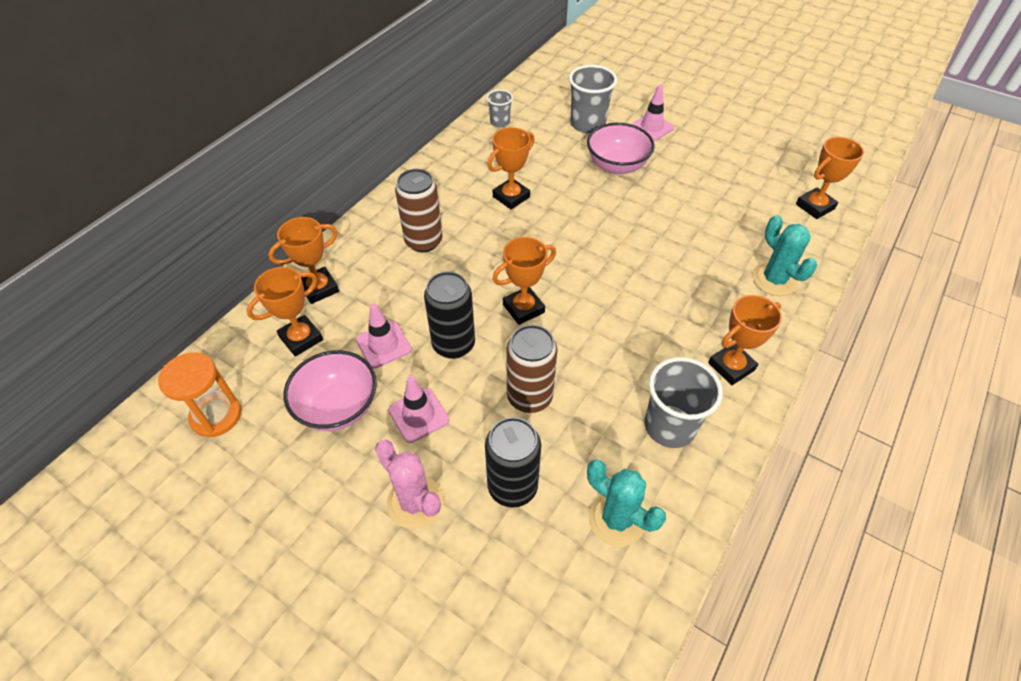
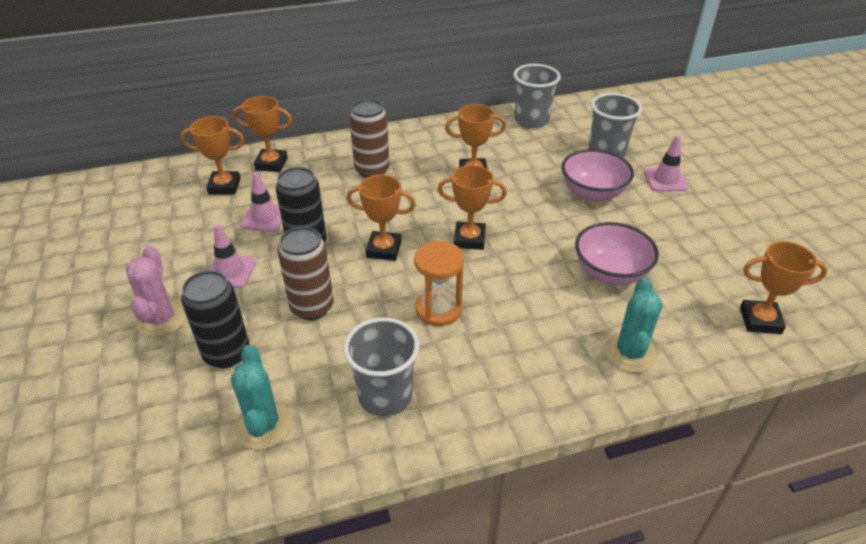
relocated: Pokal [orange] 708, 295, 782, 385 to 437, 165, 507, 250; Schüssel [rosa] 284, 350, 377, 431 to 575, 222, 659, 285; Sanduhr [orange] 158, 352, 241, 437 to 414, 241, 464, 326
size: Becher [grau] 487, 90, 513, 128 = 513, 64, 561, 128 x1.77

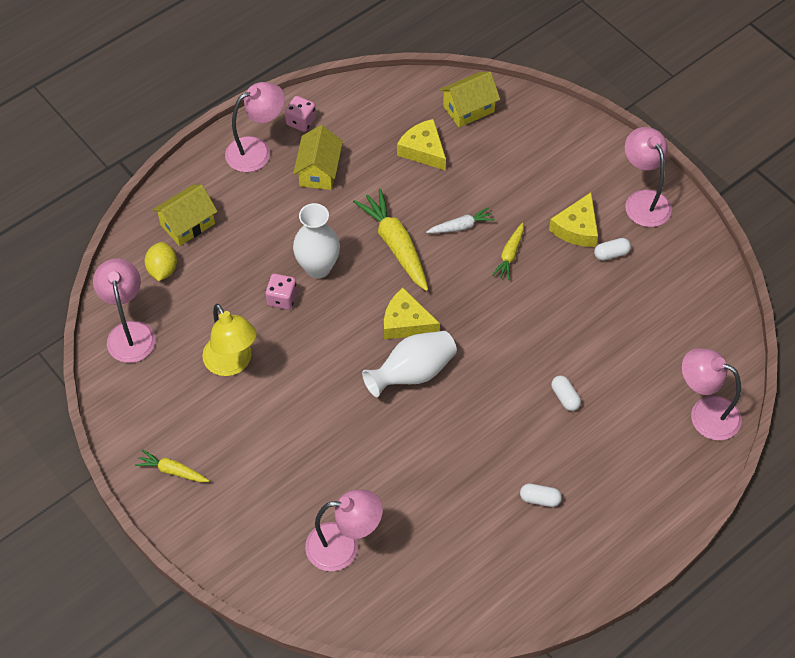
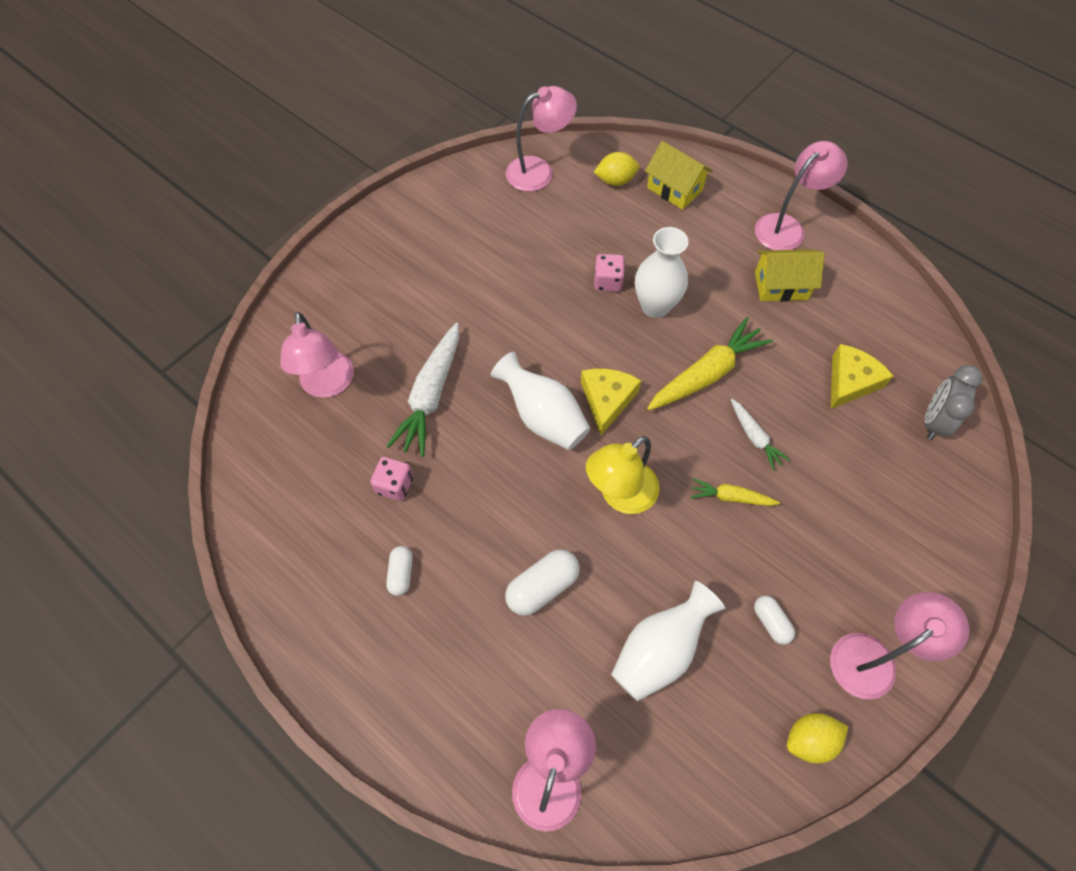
missing: Käse [gelb] 549, 193, 598, 247; Karotte [gelb] 135, 449, 209, 482
appeared: Karotte [weiß] 386, 323, 459, 457; Vase [weiß] 611, 581, 725, 701; Zitrone [gelb] 787, 713, 848, 764
relocated: Spielwürfel [rosa] 285, 96, 316, 132 to 370, 457, 413, 501; Lampe [gelb] 202, 304, 257, 376 to 586, 436, 660, 514
exchanged: Haus [gelb] 439, 72, 500, 127 to Wecker [grau] 925, 365, 983, 440
spun: Lampe [rosa] 225, 82, 285, 172 = 755, 141, 847, 250 90 degrees counterclockwise
size: Kapsel [weiß] 551, 376, 581, 411 = 505, 549, 580, 616 x1.64

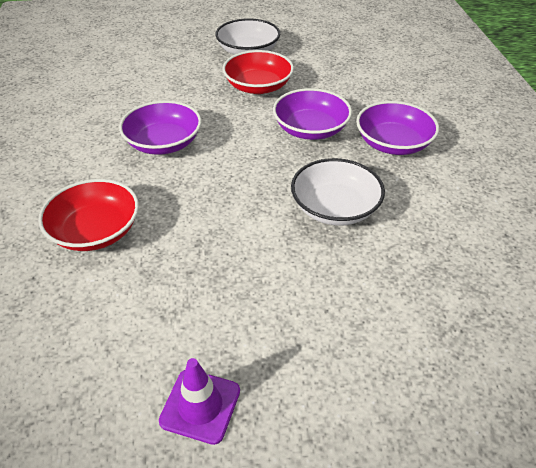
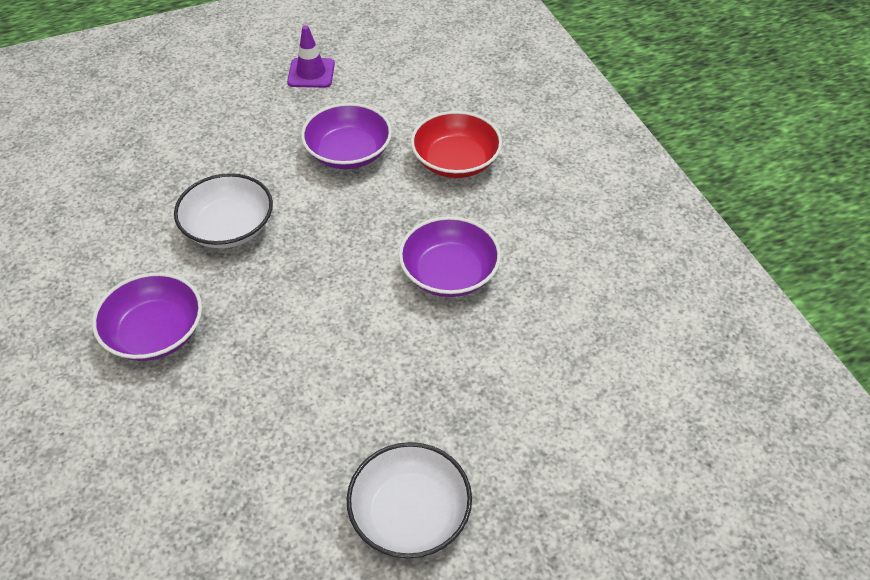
missing: Schüssel [rot] 222, 50, 294, 94
relocated: Schüssel [lila] 273, 88, 352, 140 to 301, 103, 392, 169

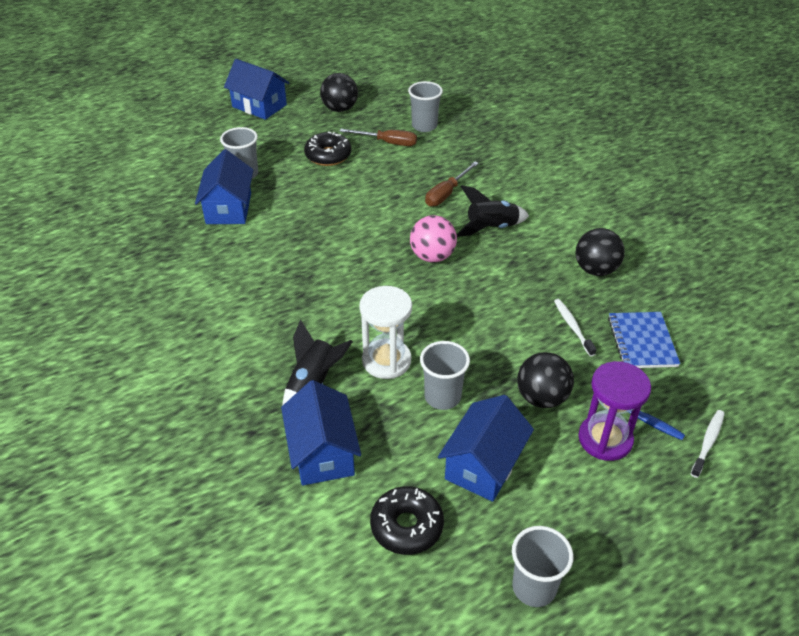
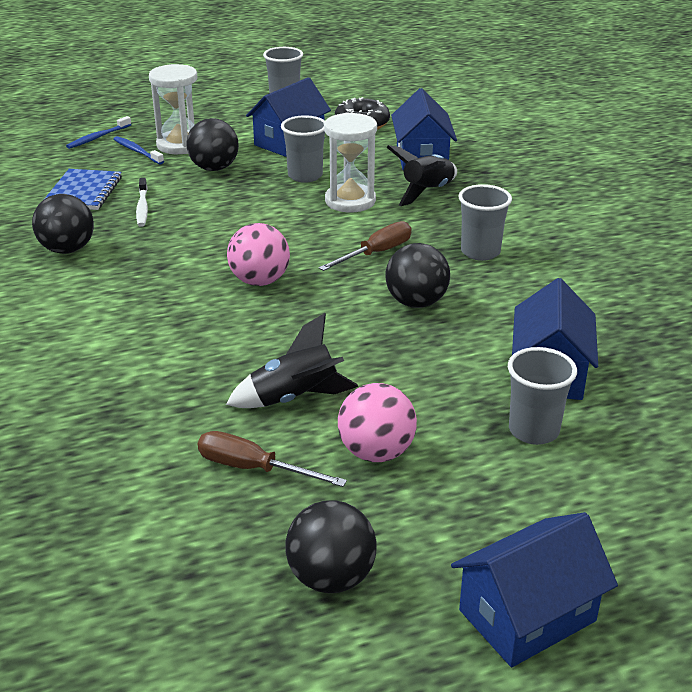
appeared: Ball [schwarz] 385, 243, 450, 308
relocated: Becher [grau] 408, 81, 443, 132 to 459, 184, 512, 261; Schraubenzieher [braun] 425, 161, 479, 207 to 319, 221, 412, 271; Rakete [schwarz] 456, 185, 529, 237 to 226, 313, 358, 408
exchanged: Donut [schwarz] 304, 132, 351, 166 to Ball [rosa] 338, 383, 417, 462
colour: Sanduhr [lila] 579, 361, 651, 461 to Sanduhr [weiß] 149, 64, 197, 154; Zahnbürste [weiß] 691, 410, 725, 478 to Zahnbürste [blau] 66, 116, 132, 149
spun: Haus [blau] 224, 59, 289, 120 = 451, 512, 618, 667 75 degrees counterclockwise

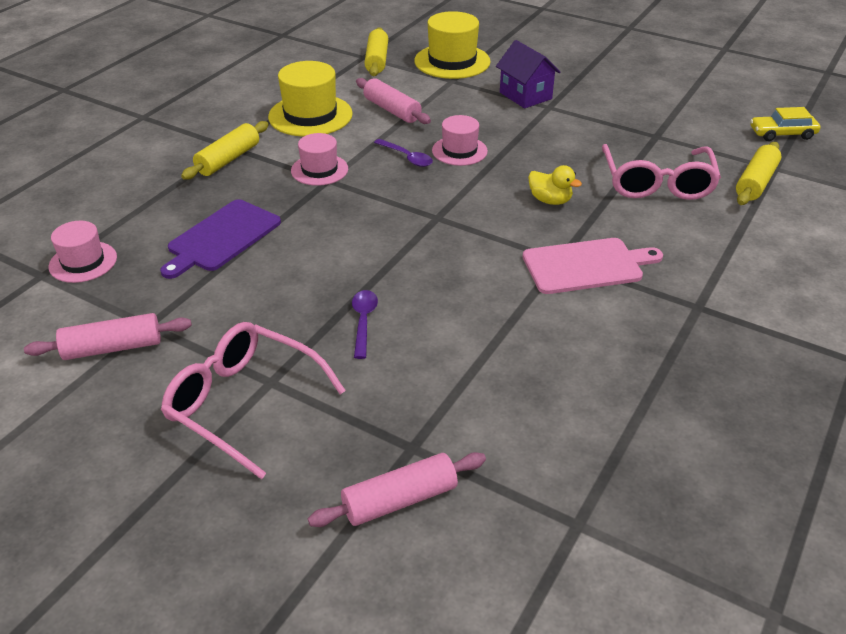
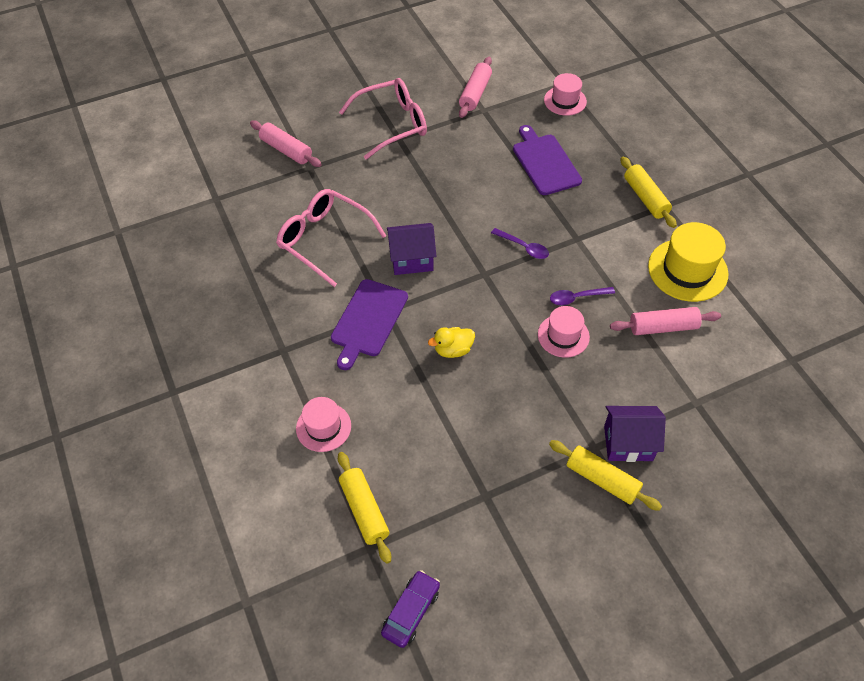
missing: Hut [gelb] 415, 11, 491, 79
appeared: Haus [lila] 387, 223, 436, 275
relocated: Nudelholz [gelb] 364, 27, 388, 76 to 549, 440, 662, 511; Hut [rosa] 291, 133, 348, 186 to 296, 397, 351, 452; Brille [rosa] 602, 144, 721, 200 to 276, 189, 386, 287; Löffel [lila] 352, 290, 378, 359 to 491, 228, 549, 259
colour: Auto [gelb] 750, 107, 821, 141 to Auto [lila] 381, 570, 440, 648; Schneidebrett [rosa] 523, 238, 663, 294 to Schneidebrett [lila] 331, 279, 408, 370
spun: Nudelholz [rosa] 308, 452, 486, 527 = 250, 121, 322, 167 60 degrees counterclockwise

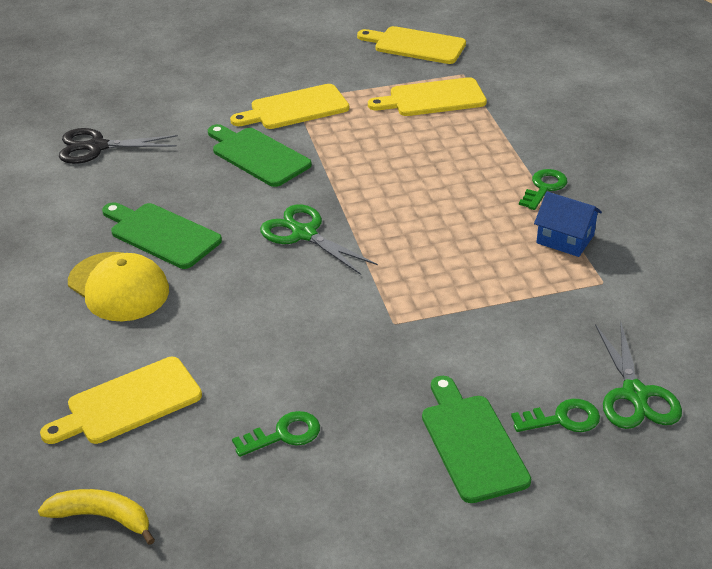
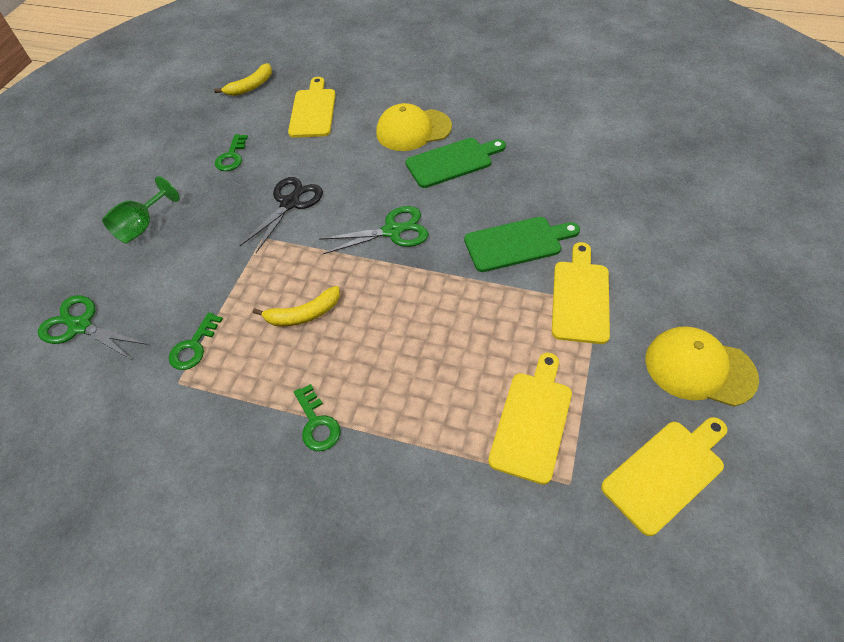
missing: Haus [blau] 534, 192, 602, 257
appeared: Banane [gelb] 253, 286, 340, 326; Kappe [gelb] 645, 326, 759, 406
relocated: Schere [schwarz] 58, 128, 178, 164 to 240, 177, 323, 253; Schlüssel [grün] 511, 399, 600, 432 to 169, 312, 223, 370
exchanged: Schneidebrett [grün] 422, 376, 531, 503 to Kelch [grün] 102, 176, 180, 243

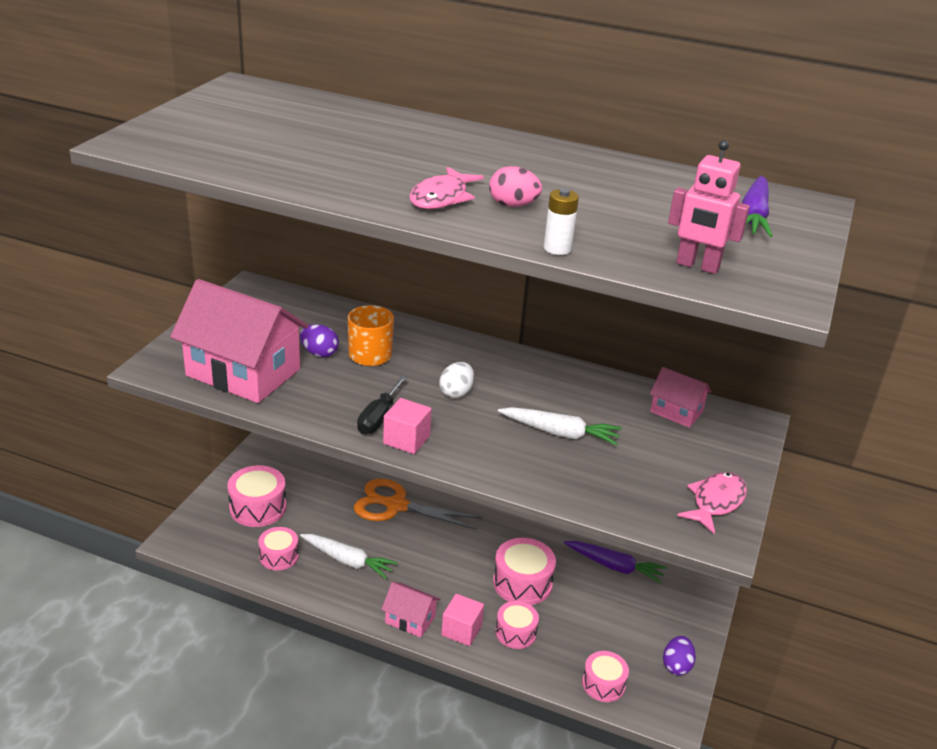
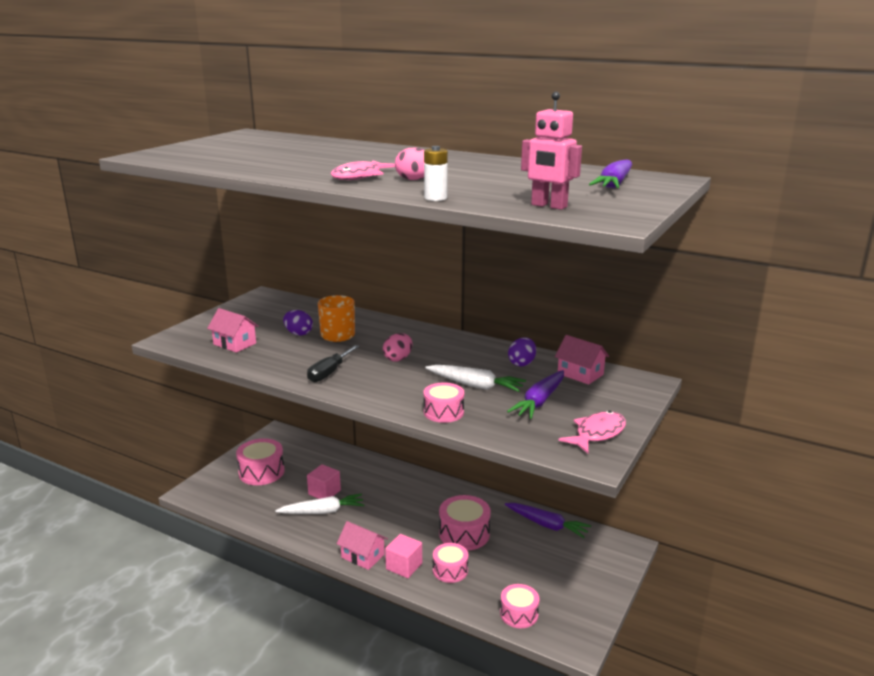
missing: Schere [orange] 354, 479, 482, 530
appeared: Karotte [lila] 507, 370, 564, 419
relocated: Kubus [rosa] 383, 398, 432, 454 to 307, 464, 341, 499; Trommel [rosa] 258, 527, 299, 570 to 424, 382, 464, 423; Ei [lila] 663, 636, 696, 676 to 508, 337, 536, 366
colour: Ei [weiß] 440, 362, 474, 398 to Ei [rosa] 383, 333, 412, 362
spun: Karotte [weiß] 300, 534, 398, 579 = 275, 493, 364, 514 45 degrees counterclockwise
size: Haus [rosa] 170, 279, 309, 403 = 207, 308, 258, 353 x0.48

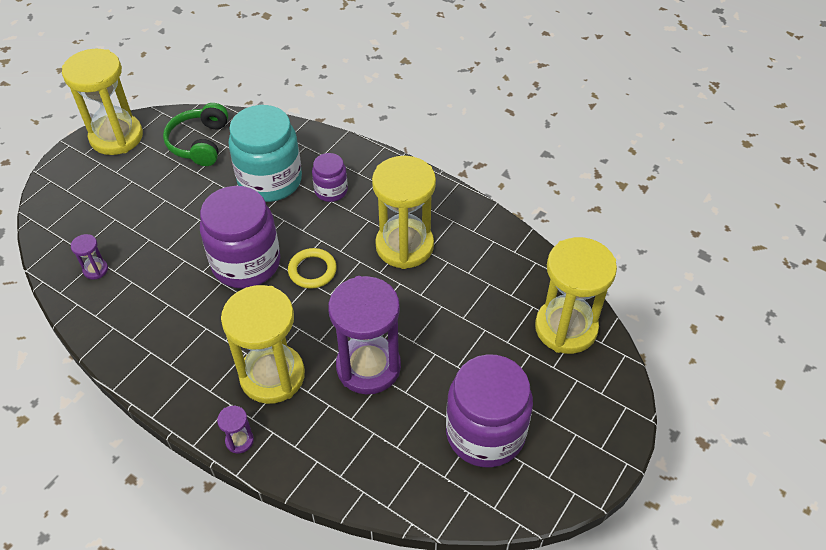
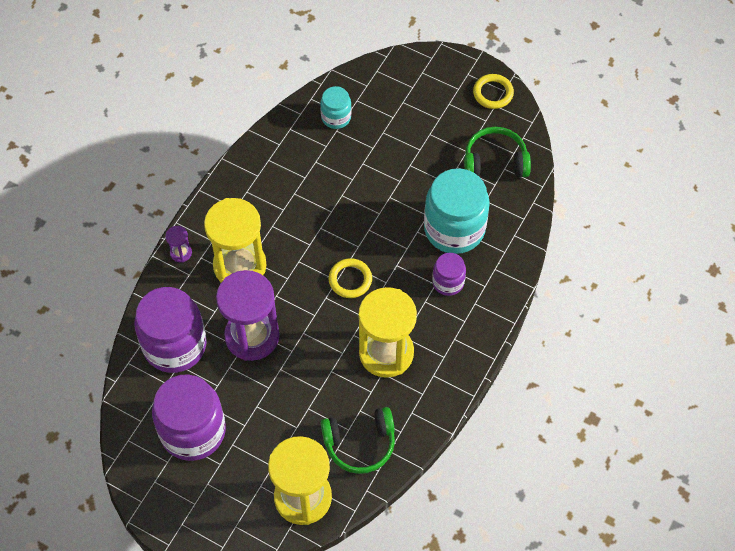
appeared: Kopfhörer [grün] 321, 407, 395, 474
relocated: Einmachglas [lila] 200, 186, 280, 288 to 134, 287, 207, 373
exchanged: Sanduhr [gelb] 62, 49, 143, 155 to Ring [gelb] 473, 74, 514, 109; Sanduhr [lila] 71, 234, 108, 279 to Einmachglas [türkis] 320, 86, 351, 129

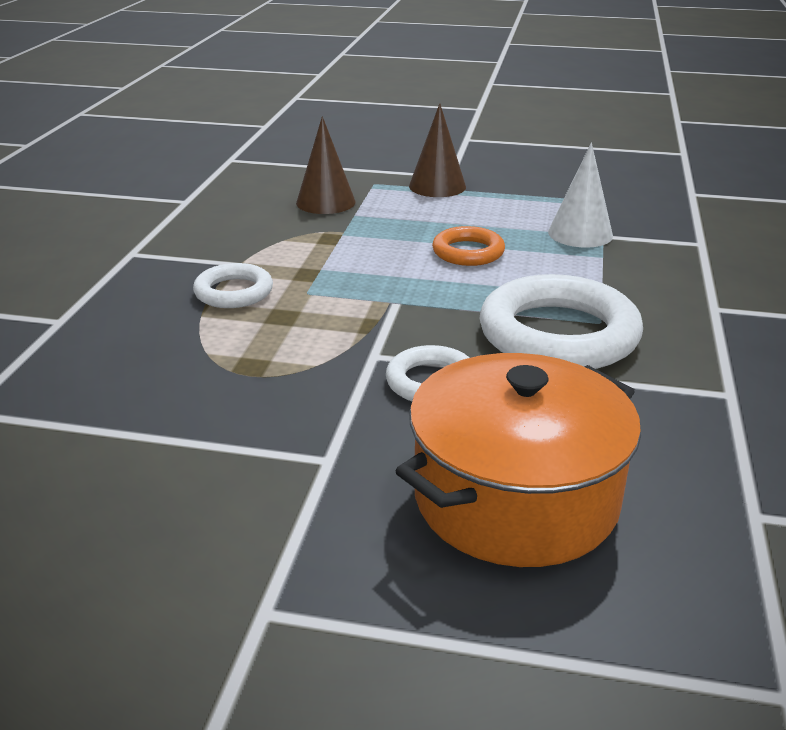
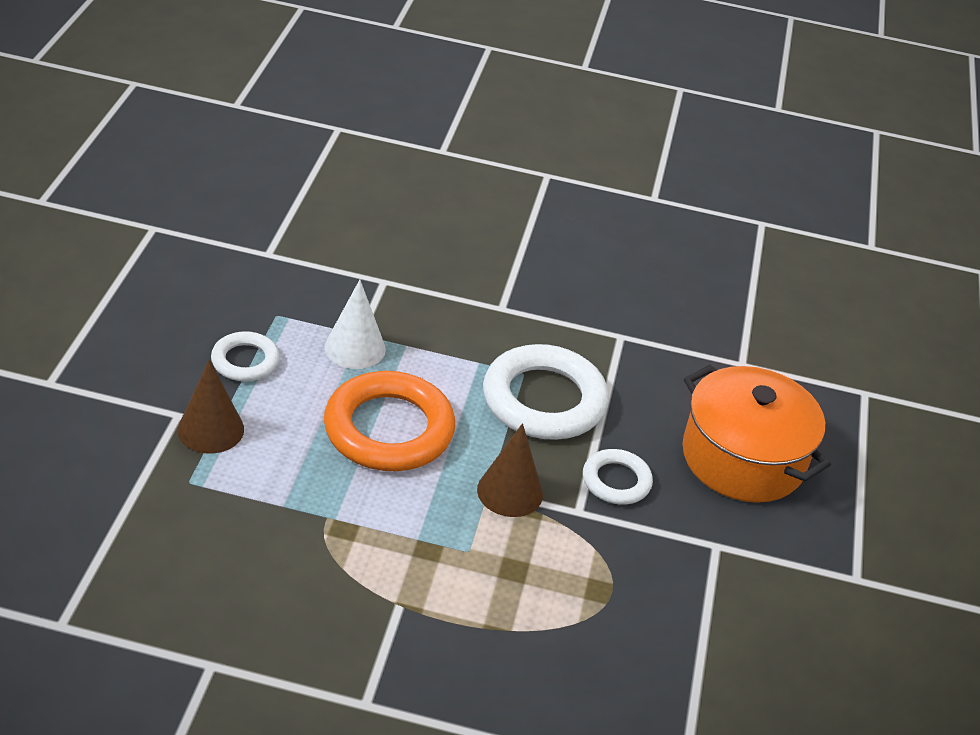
relocated: Kegel [braun] 296, 116, 356, 214 to 477, 423, 543, 517; Ring [weiß] 193, 263, 273, 308 to 211, 331, 280, 382
size: Ring [orange] 432, 226, 505, 266 = 324, 371, 455, 471 x1.87

